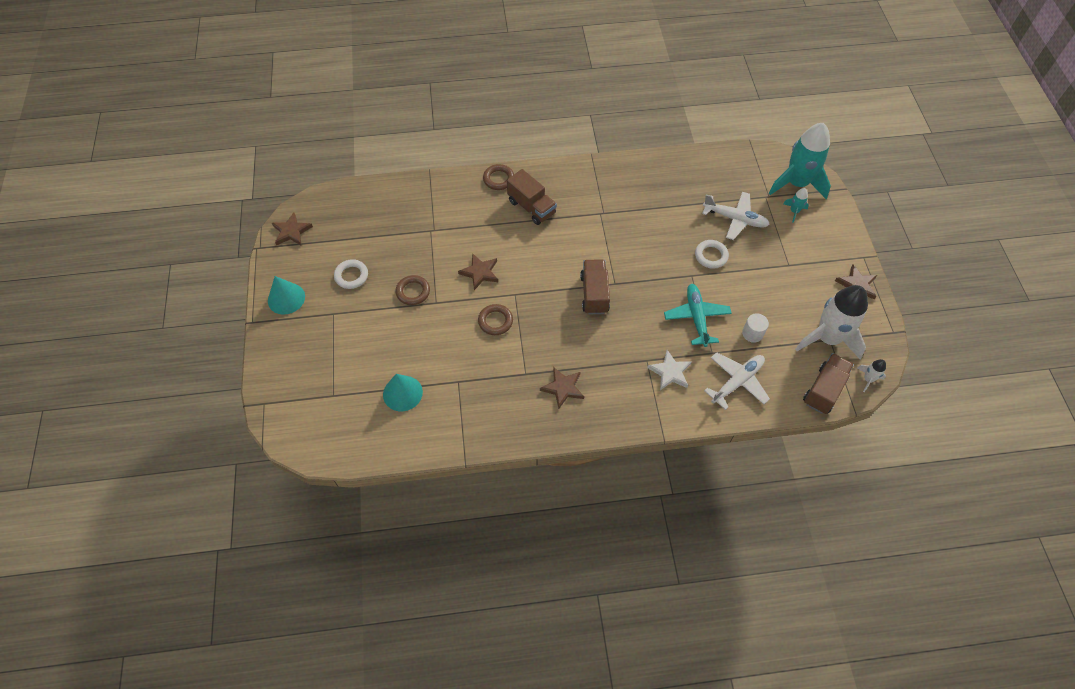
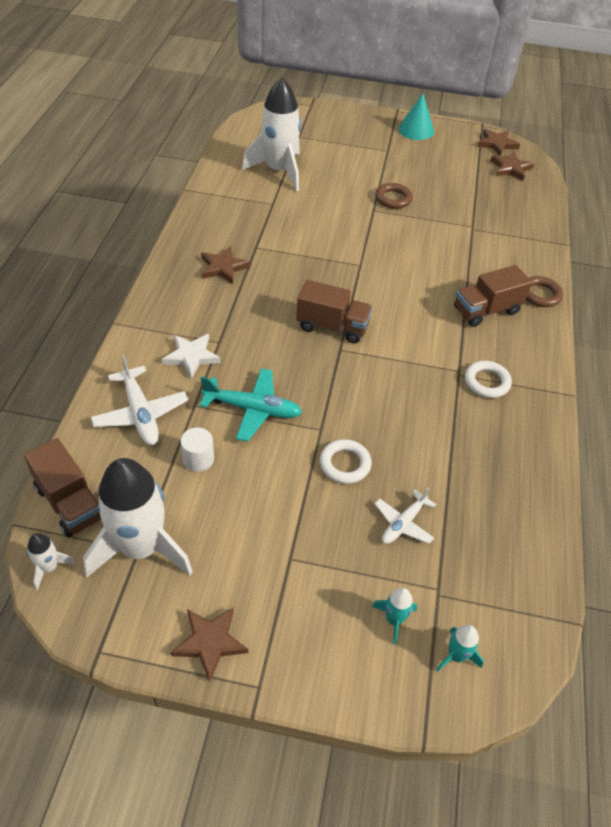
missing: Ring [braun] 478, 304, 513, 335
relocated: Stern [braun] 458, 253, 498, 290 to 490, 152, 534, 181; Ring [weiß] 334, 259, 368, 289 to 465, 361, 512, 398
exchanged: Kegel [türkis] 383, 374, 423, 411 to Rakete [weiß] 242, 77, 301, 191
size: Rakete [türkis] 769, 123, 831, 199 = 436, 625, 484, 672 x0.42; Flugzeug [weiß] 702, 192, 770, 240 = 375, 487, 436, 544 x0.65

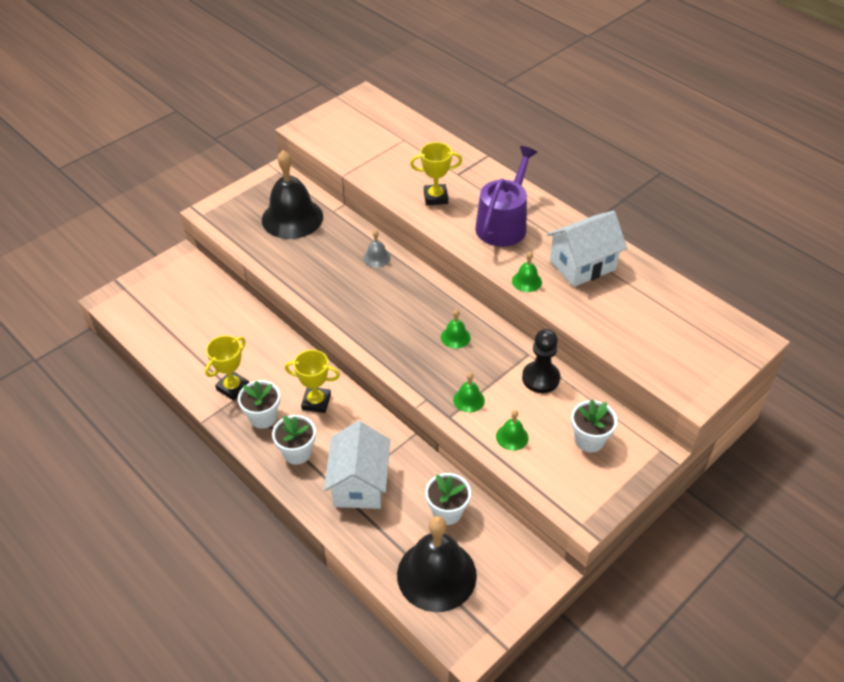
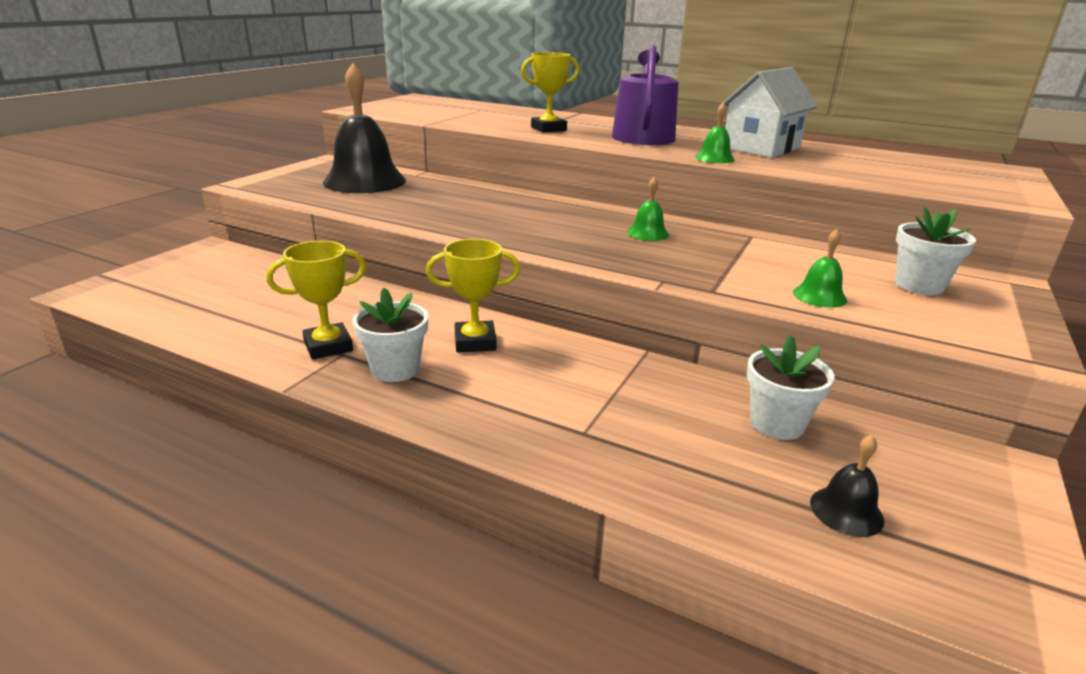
missing: Glocke [grau] 363, 230, 391, 268; Bauer [schwarz] 522, 329, 560, 393; Glocke [grün] 453, 372, 485, 413; Blumentopf [weiß] 272, 415, 316, 465; Haus [weiß] 324, 421, 390, 509
spun: Pokal [gelb] 205, 335, 249, 401 = 266, 241, 366, 360 45 degrees clockwise
size: Glocke [schwarz] 397, 516, 477, 612 = 810, 435, 884, 537 x0.43

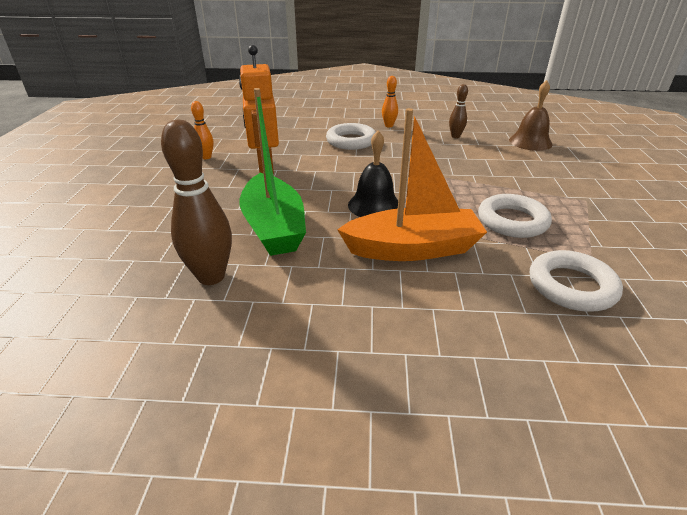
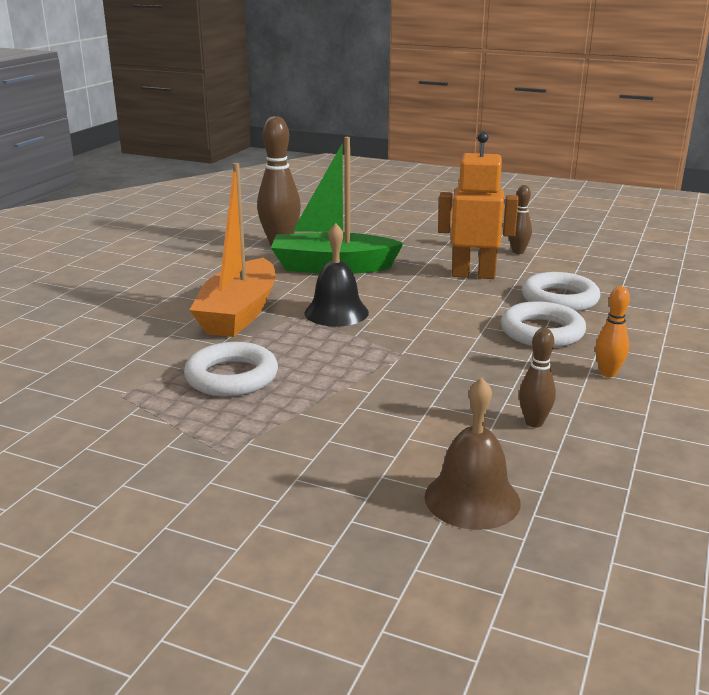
relocated: Ring [weiß] 530, 250, 623, 312 to 522, 272, 600, 312
colour: Bowlingkegel [orange] 191, 101, 214, 159 to Bowlingkegel [braun] 509, 185, 532, 254

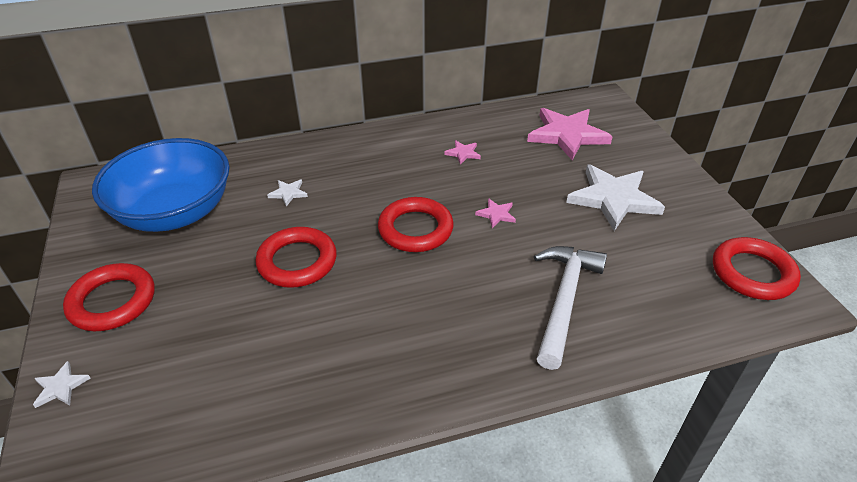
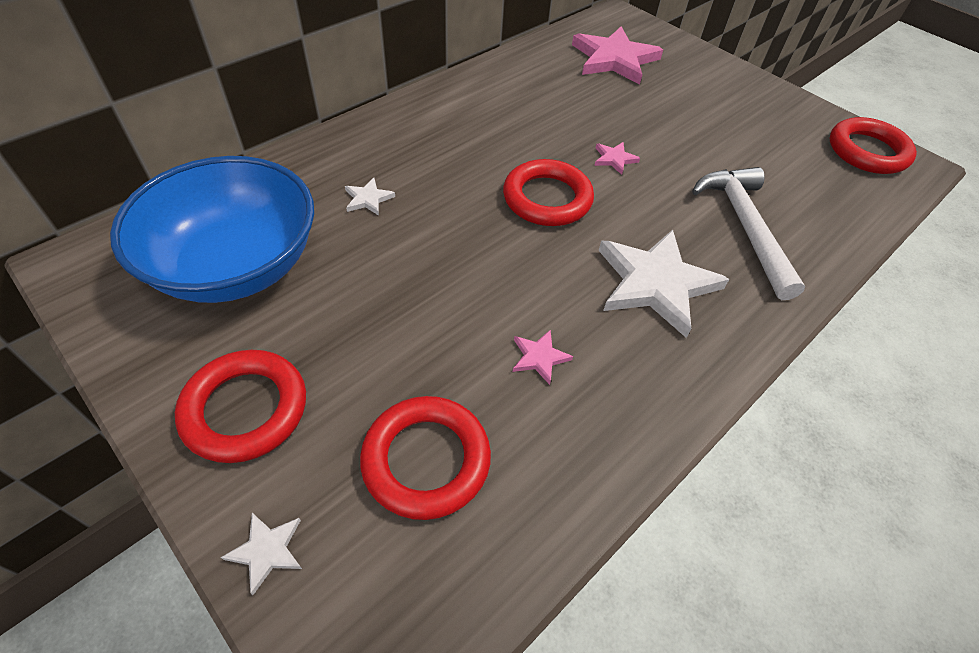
relocated: Stern [rosa] 444, 140, 481, 165 to 513, 329, 573, 385; Stern [weiß] 566, 165, 665, 231 to 598, 230, 729, 338; Ring [rot] 255, 227, 337, 288 to 360, 396, 491, 520

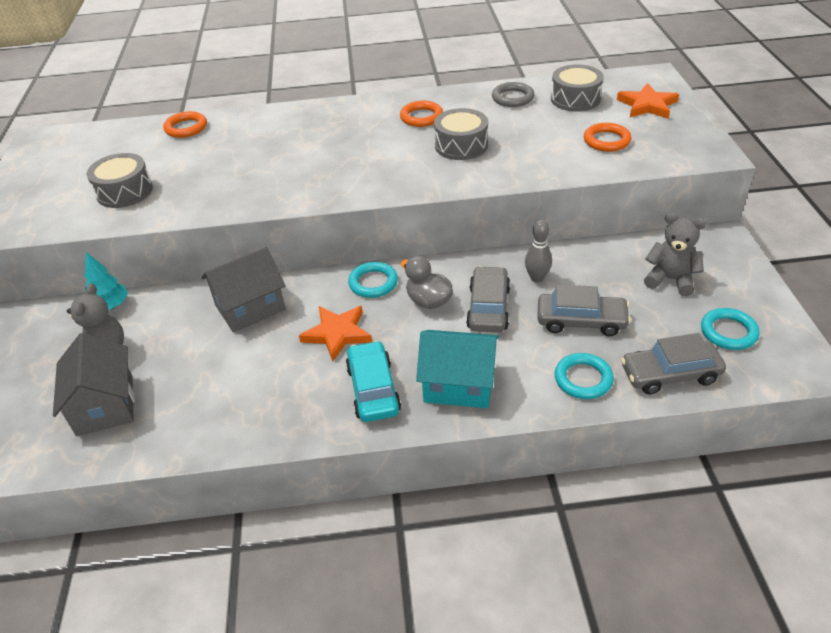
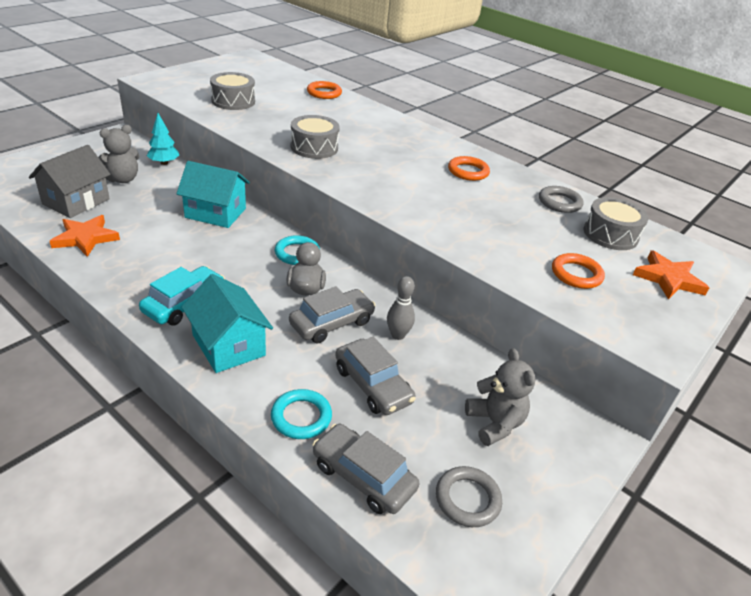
relocated: Trommel [grau] 434, 108, 488, 160 to 291, 115, 340, 159; Stern [orange] 299, 306, 372, 361 to 50, 215, 120, 257
colour: Haus [grau] 201, 247, 286, 333 to Haus [türkis] 176, 161, 250, 228; Ring [türkis] 701, 308, 760, 350 to Ring [grau] 436, 466, 502, 527

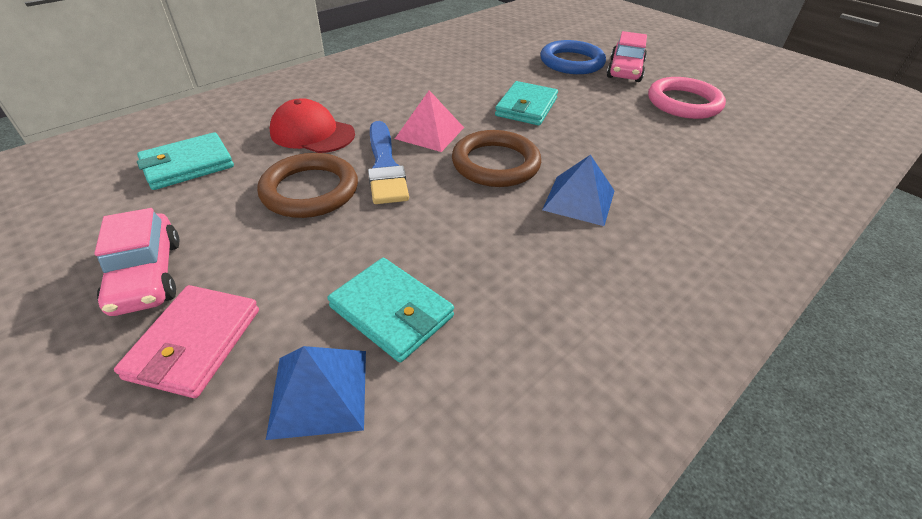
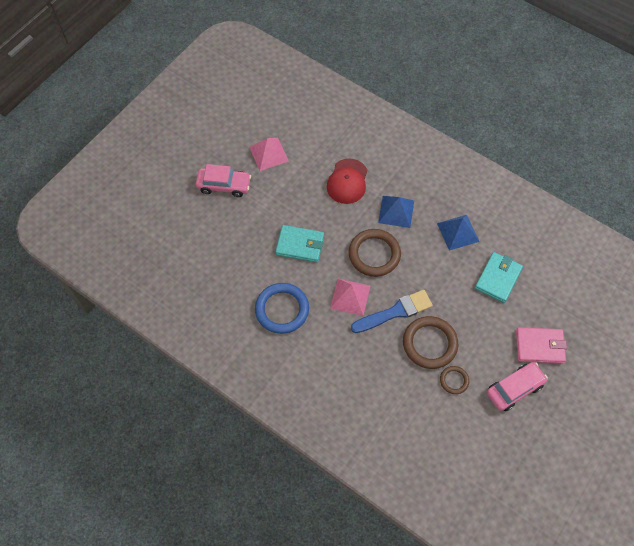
missing: Geldbörse [türkis] 137, 132, 234, 190
appeared: Ring [braun] 440, 366, 469, 394
relocated: Ring [blau] 541, 40, 606, 74 to 255, 283, 309, 334; Kappe [rot] 270, 98, 355, 153 to 327, 158, 367, 204; Pyramide [blau] 266, 346, 366, 440 to 437, 215, 480, 251
exchanged: Ring [rosa] 648, 77, 726, 119 to Pyramide [rosa] 249, 138, 289, 171

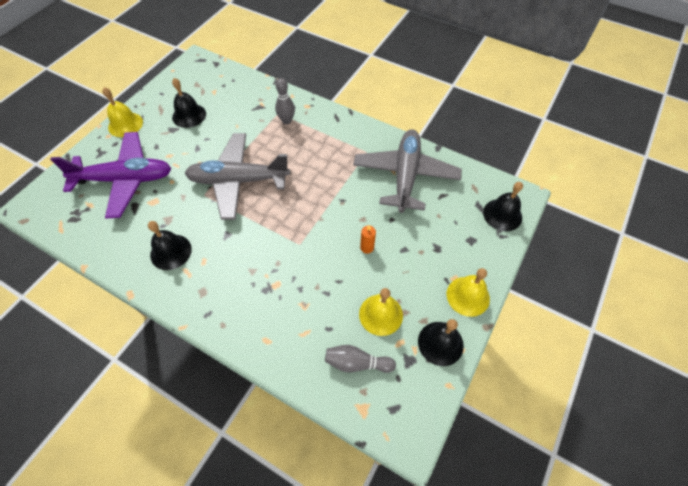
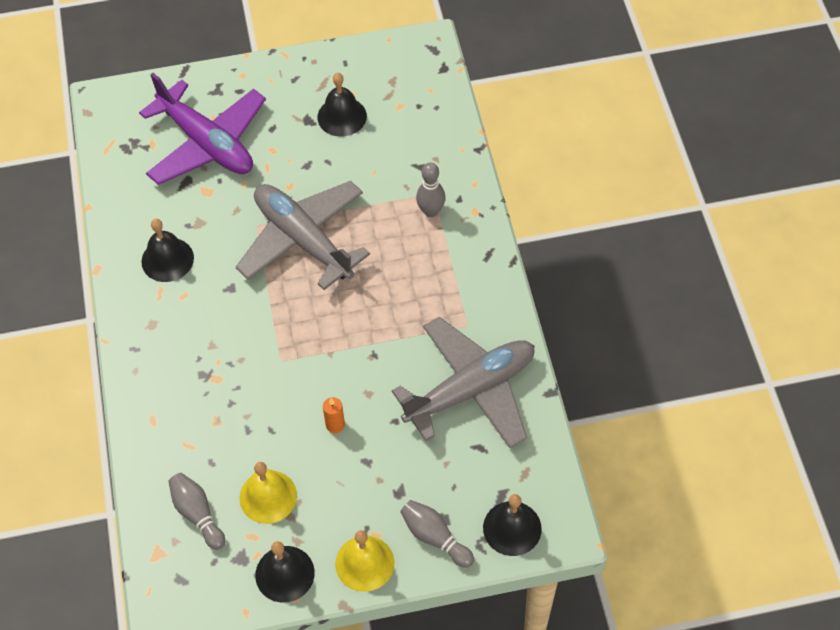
missing: Glocke [gelb] 102, 87, 143, 137
appeared: Bowlingkegel [grau] 400, 500, 474, 568

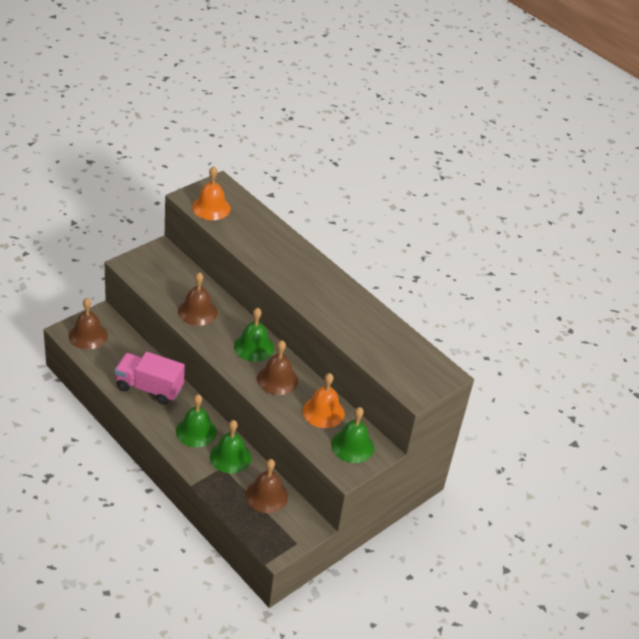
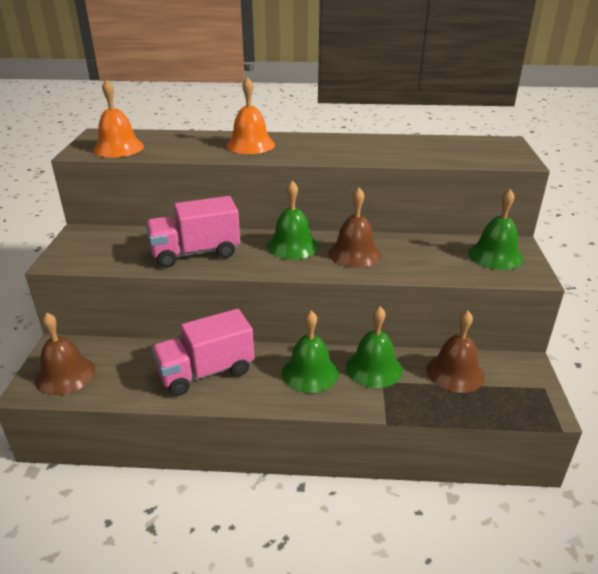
relocated: Glocke [orange] 303, 373, 345, 428 to 226, 77, 275, 154
exchanged: Glocke [braun] 178, 272, 217, 326 to Lastwagen [rosa] 146, 196, 240, 268

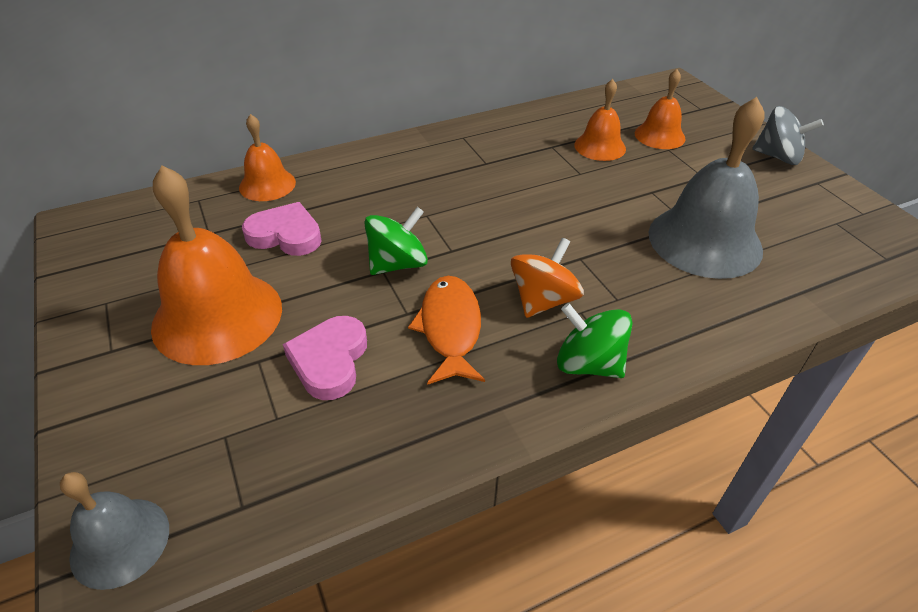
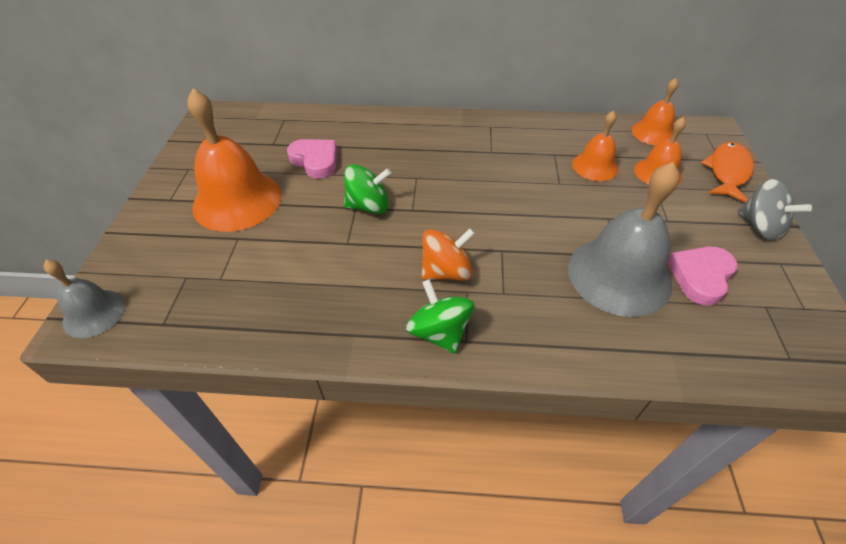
relocated: Glocke [orange] 239, 114, 296, 201 to 632, 78, 678, 145; Fisch [orange] 408, 276, 485, 385 to 701, 142, 754, 203; Herz [rosa] 283, 316, 367, 400 to 667, 247, 738, 306

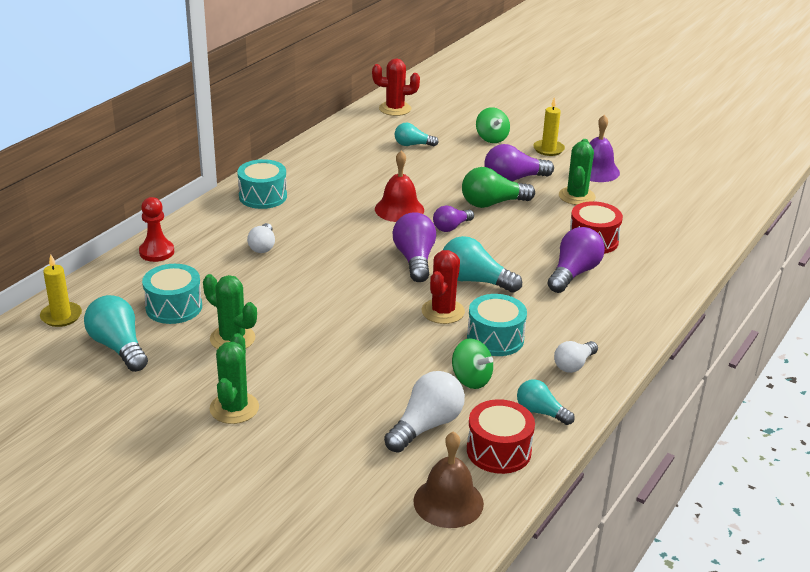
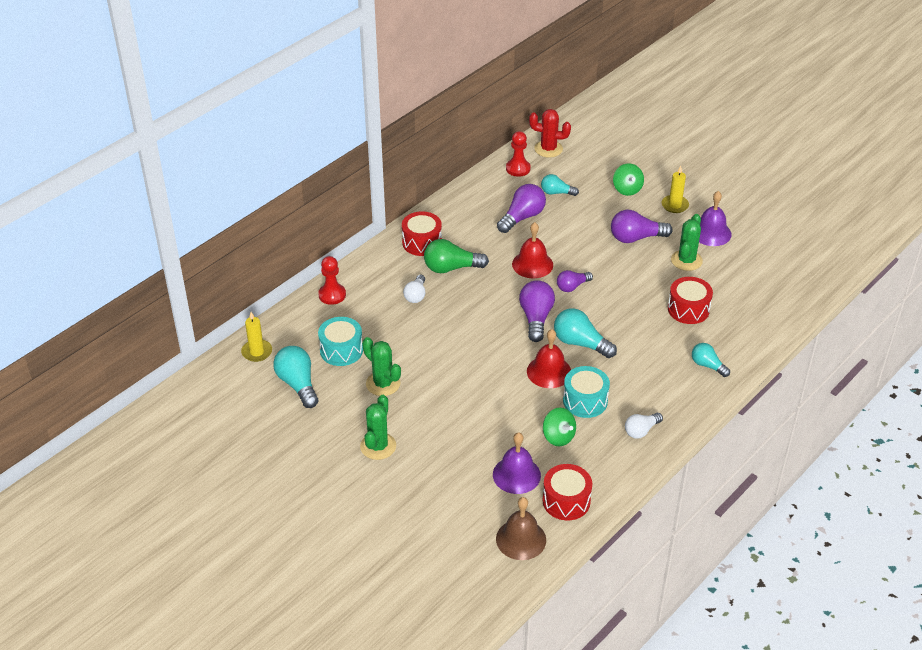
appeared: Bauer [rot] 506, 131, 531, 177
relocated: Glühbirne [grün] 462, 167, 535, 208 to 424, 239, 489, 273; Glühbirne [lila] 547, 227, 605, 293 to 497, 184, 546, 233; Glühbirne [türkis] 517, 379, 575, 425 to 692, 343, 730, 377
exchanged: Kaktus [rot] 422, 250, 465, 324 to Glocke [rot] 527, 329, 571, 388; Glühbirne [weiß] 384, 371, 465, 453 to Glocke [lila] 493, 432, 541, 494
colour: Trommel [türkis] 237, 159, 287, 209 to Trommel [rot] 402, 211, 442, 256

